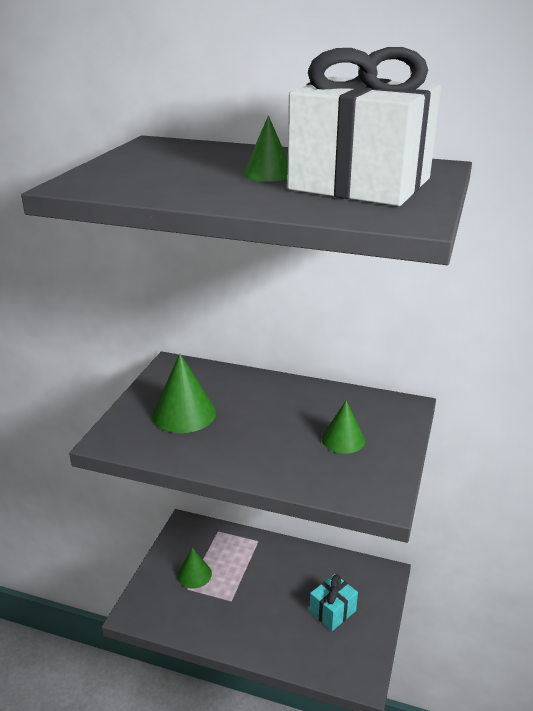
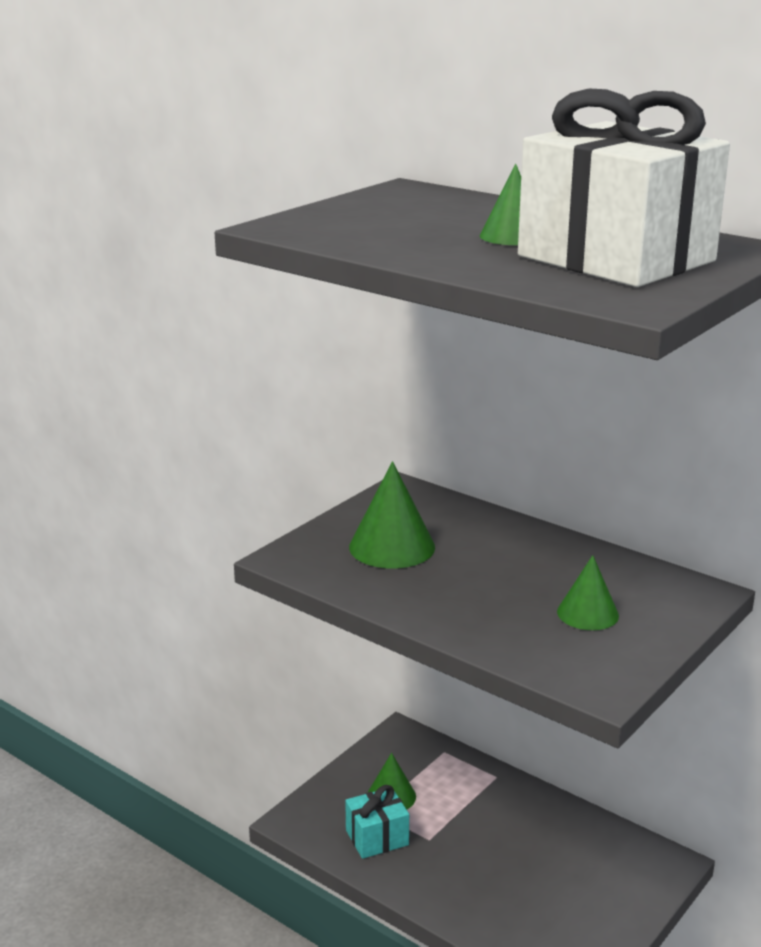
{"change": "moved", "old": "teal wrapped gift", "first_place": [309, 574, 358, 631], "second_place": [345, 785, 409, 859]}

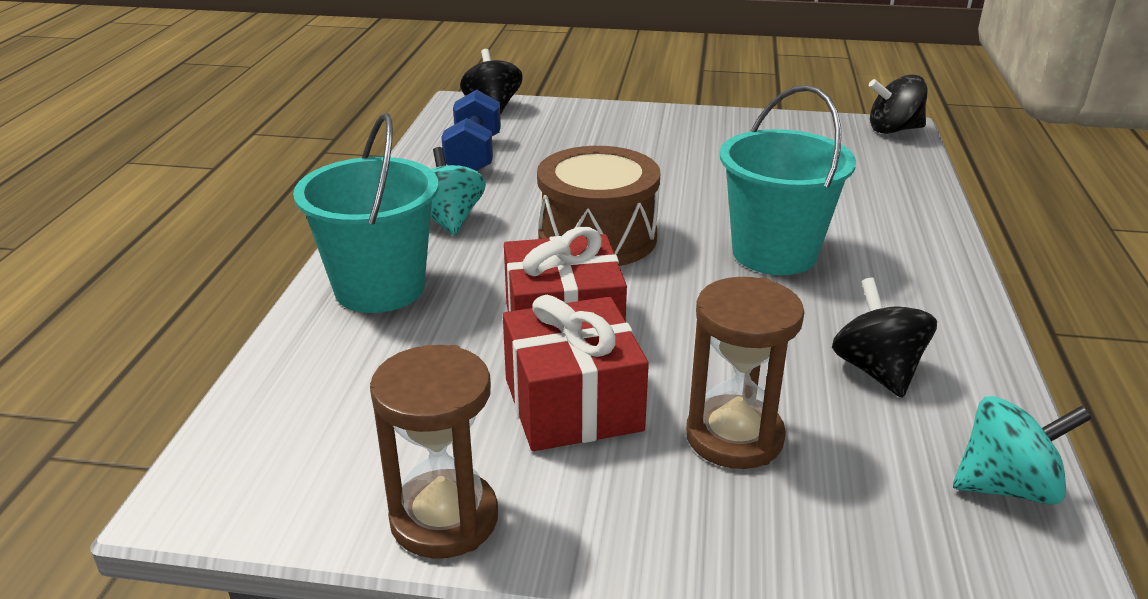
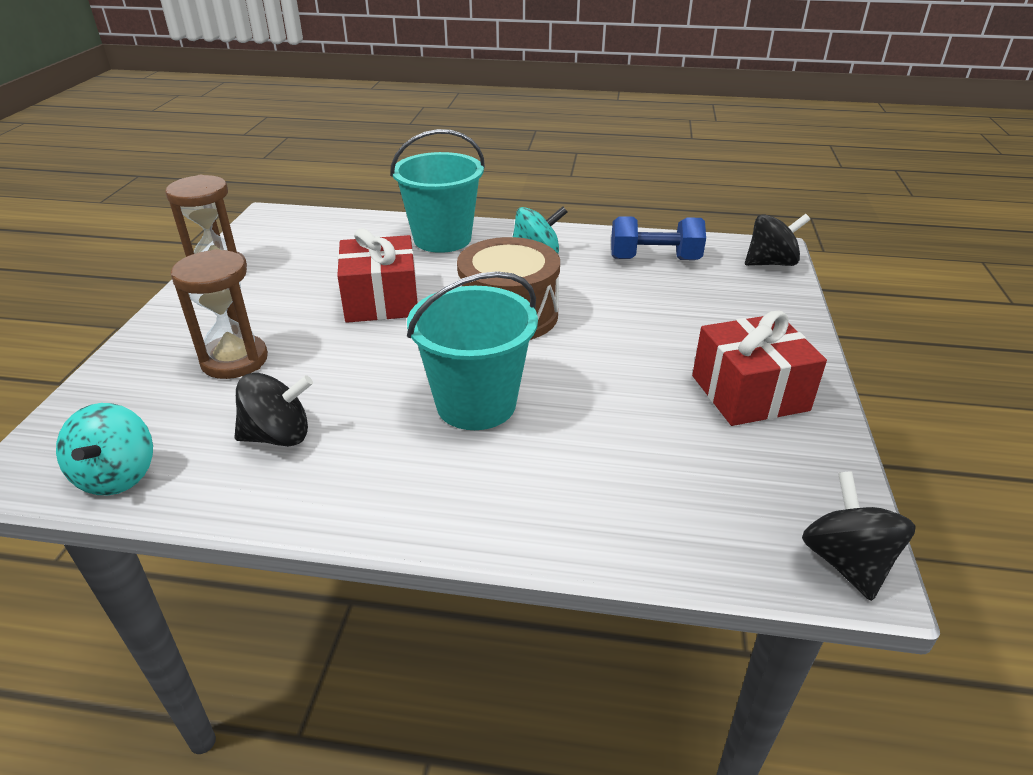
{"change": "moved", "old": "red wrapped gift", "first_place": [503, 295, 649, 451], "second_place": [692, 311, 827, 426]}

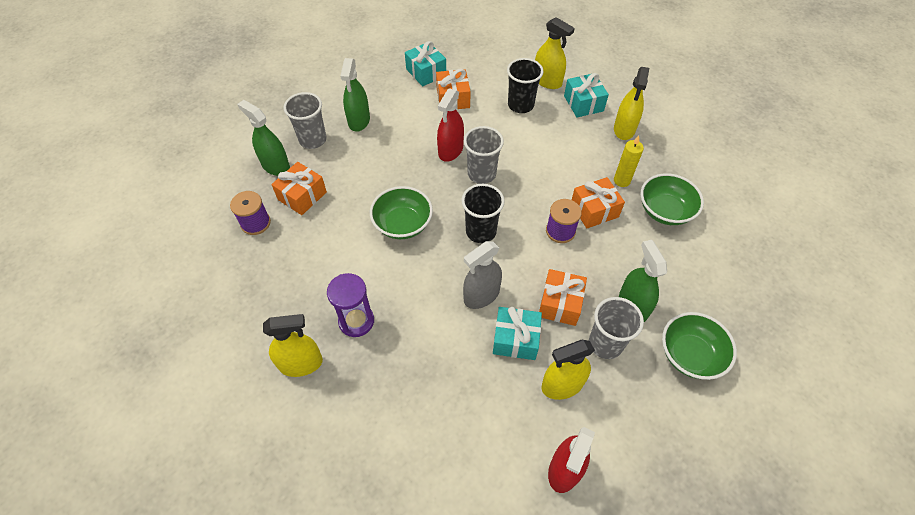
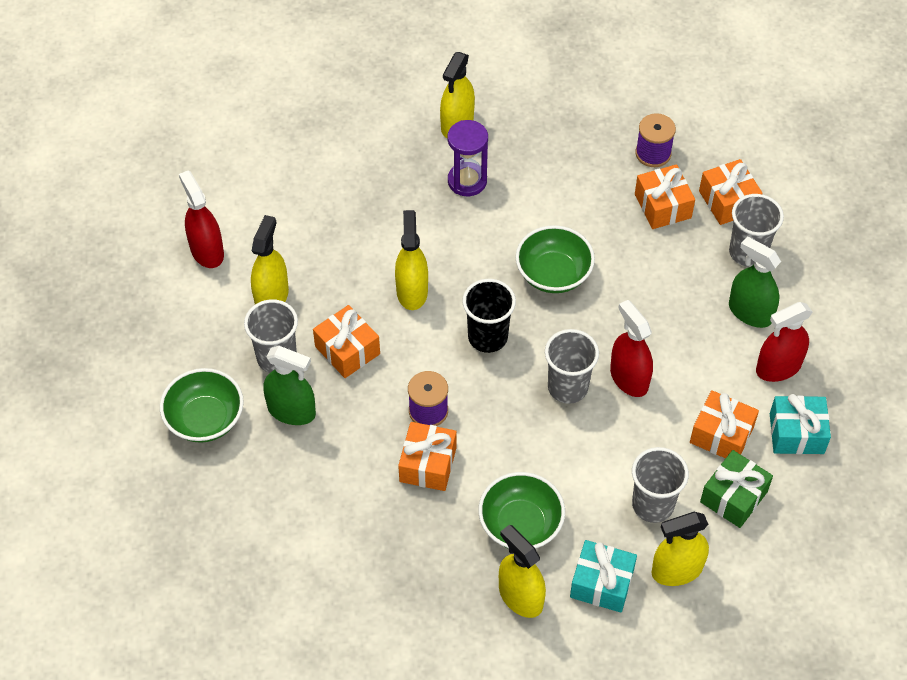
{"change": "recoloured", "old": "ebony beaker", "new": "ash-grey beaker", "first_place": [507, 58, 543, 113], "second_place": [632, 447, 689, 523]}
{"change": "replaced", "old": "emerald spray bottle", "new": "orange-coloured wrapped gift", "first_place": [237, 100, 290, 176], "second_place": [699, 159, 763, 225]}
{"change": "removed", "old": "yellow pillar candle", "first_place": [614, 136, 644, 187]}
{"change": "moved", "old": "emerald deep dish", "first_place": [641, 173, 704, 225], "second_place": [478, 472, 565, 549]}
{"change": "recoloured", "old": "ash-grey spray bottle", "new": "yellow spray bottle", "first_place": [463, 241, 502, 309], "second_place": [395, 210, 428, 310]}
{"change": "removed", "old": "teal wrapped gift", "first_place": [493, 307, 542, 360]}
{"change": "added", "new": "red spray bottle", "second_place": [756, 302, 813, 382]}
{"change": "added", "new": "emerald wrapped gift", "second_place": [700, 450, 773, 528]}

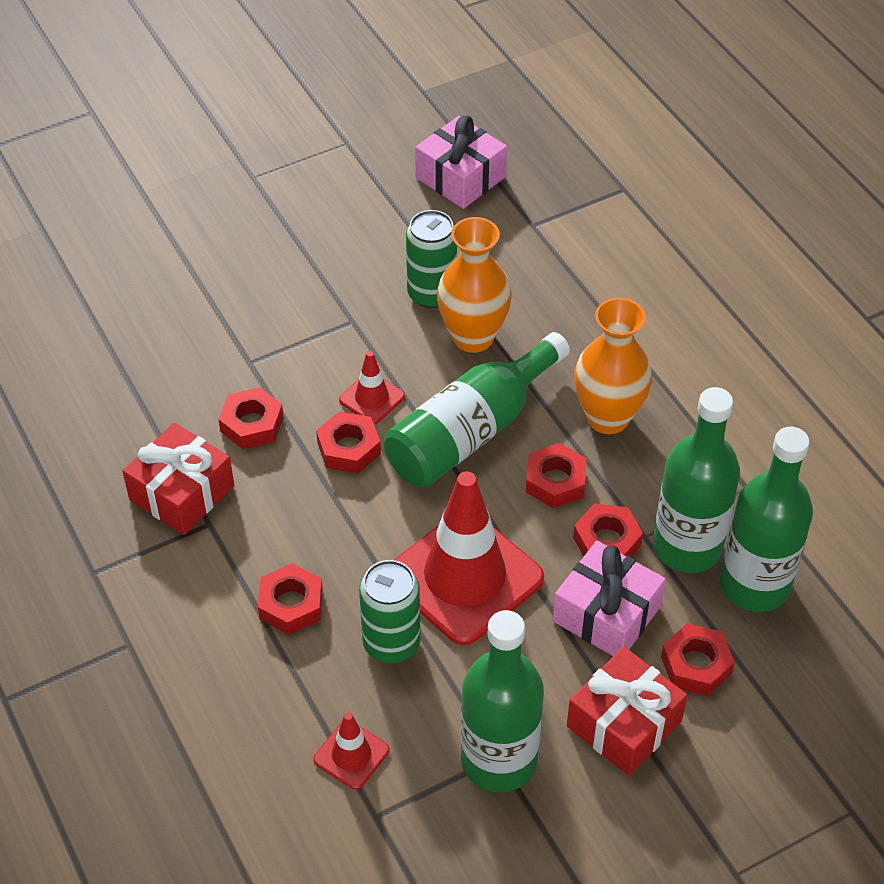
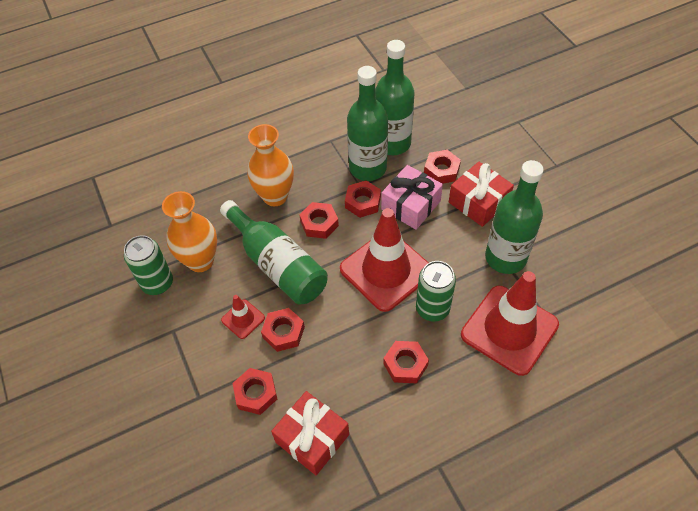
{"change": "removed", "old": "rose-pink wrapped gift", "first_place": [415, 116, 507, 209]}
{"change": "resized", "old": "red traffic cone", "first_place": [313, 712, 389, 790], "second_place": [461, 271, 559, 376], "factor": 2.22}

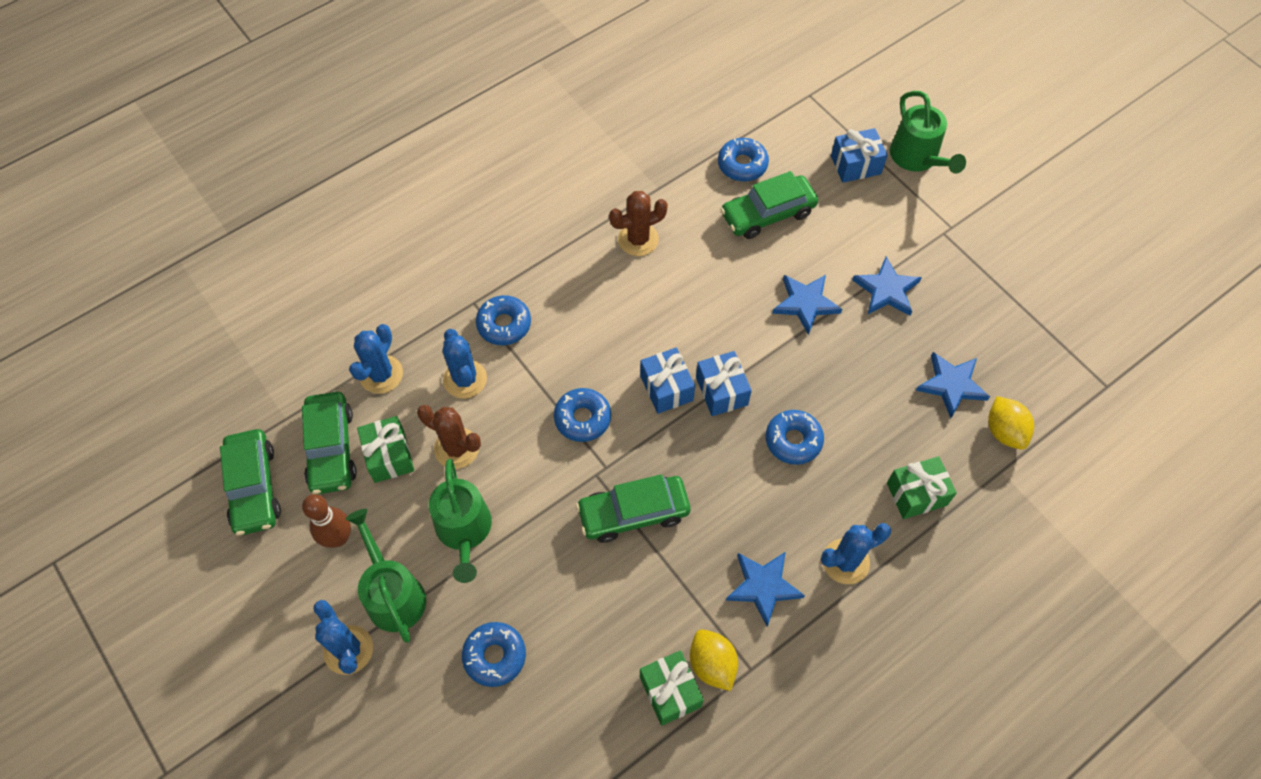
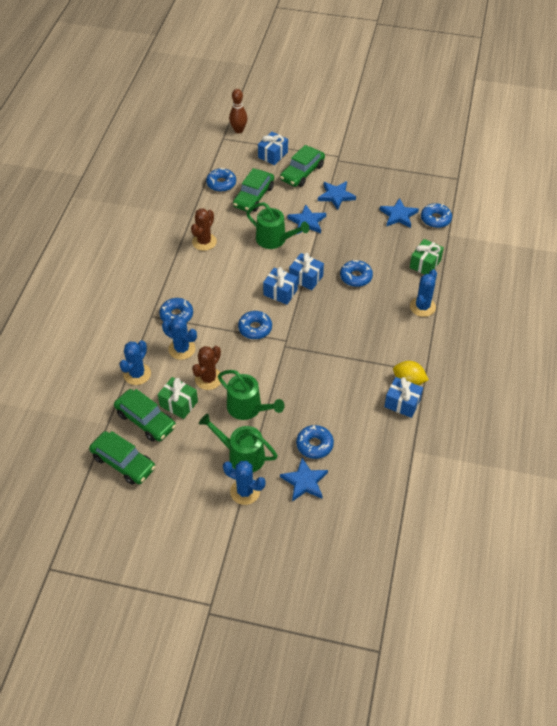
{"change": "moved", "old": "emerald watering can", "first_place": [890, 91, 966, 174], "second_place": [246, 202, 309, 249]}
{"change": "turned", "old": "cobalt saguaro cactus", "first_place": [349, 324, 403, 394], "second_place": [120, 340, 151, 385], "degrees": 45}
{"change": "replaced", "old": "yellow toy lemon", "new": "cobalt doughnut", "first_place": [988, 396, 1034, 450], "second_place": [421, 203, 452, 228]}
{"change": "turned", "old": "brown saguaro cactus", "first_place": [417, 405, 481, 469], "second_place": [192, 346, 221, 390], "degrees": -45}
{"change": "moved", "old": "emerald toy car", "first_place": [576, 474, 690, 543], "second_place": [280, 145, 325, 187]}
{"change": "moved", "old": "brown skittle", "first_place": [302, 494, 351, 548], "second_place": [229, 89, 247, 133]}
{"change": "moved", "old": "cobalt star", "first_place": [726, 551, 805, 627], "second_place": [280, 458, 328, 501]}
{"change": "recoloured", "old": "emerald wrapped gift", "new": "cobalt wrapped gift", "first_place": [640, 650, 704, 726], "second_place": [384, 377, 423, 418]}

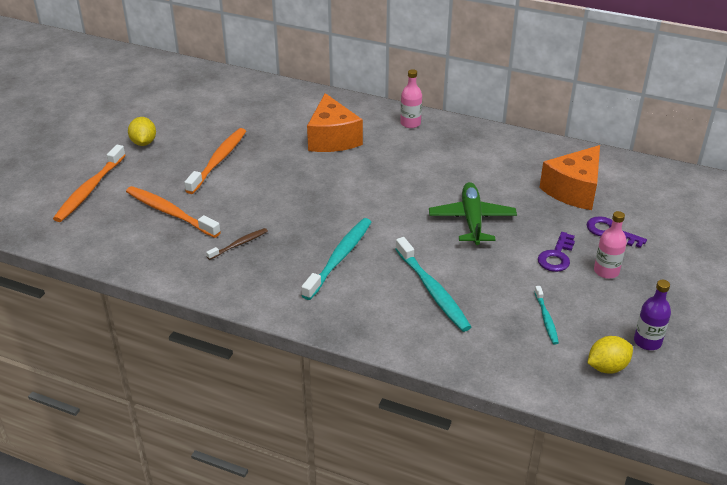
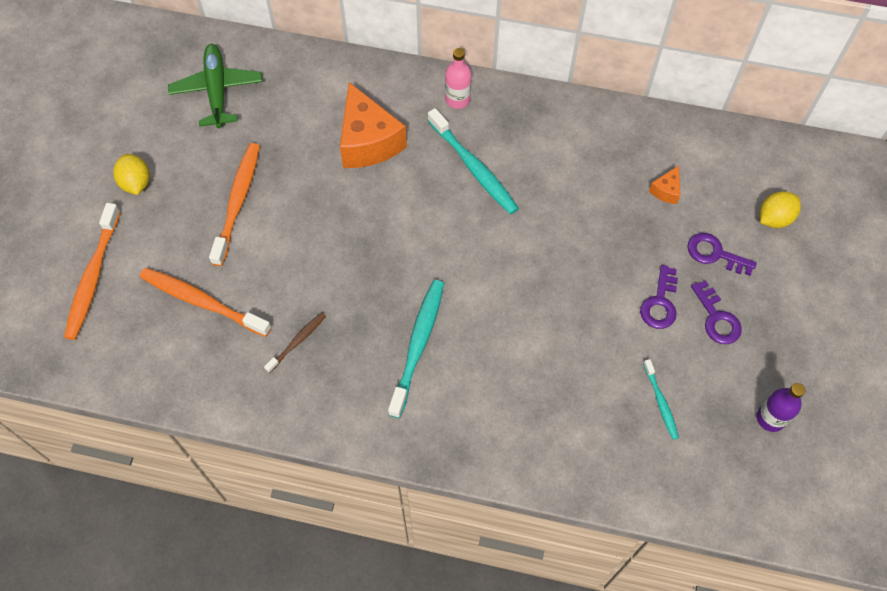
{"change": "resized", "old": "orange-coloured cheese", "first_place": [539, 145, 600, 210], "second_place": [649, 165, 681, 204], "factor": 0.44}
{"change": "moved", "old": "emerald aeroplane", "first_place": [429, 182, 517, 245], "second_place": [168, 44, 262, 128]}
{"change": "replaced", "old": "rose-pink bottle", "new": "royal purple latchkey", "first_place": [594, 211, 627, 279], "second_place": [691, 280, 742, 344]}
{"change": "moved", "old": "teal toothbrush", "first_place": [395, 237, 471, 332], "second_place": [428, 108, 519, 214]}
{"change": "moved", "old": "yellow toy lemon", "first_place": [588, 336, 633, 374], "second_place": [760, 191, 801, 228]}

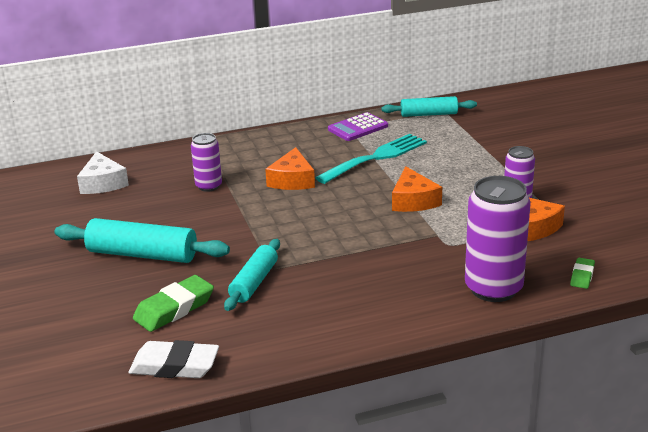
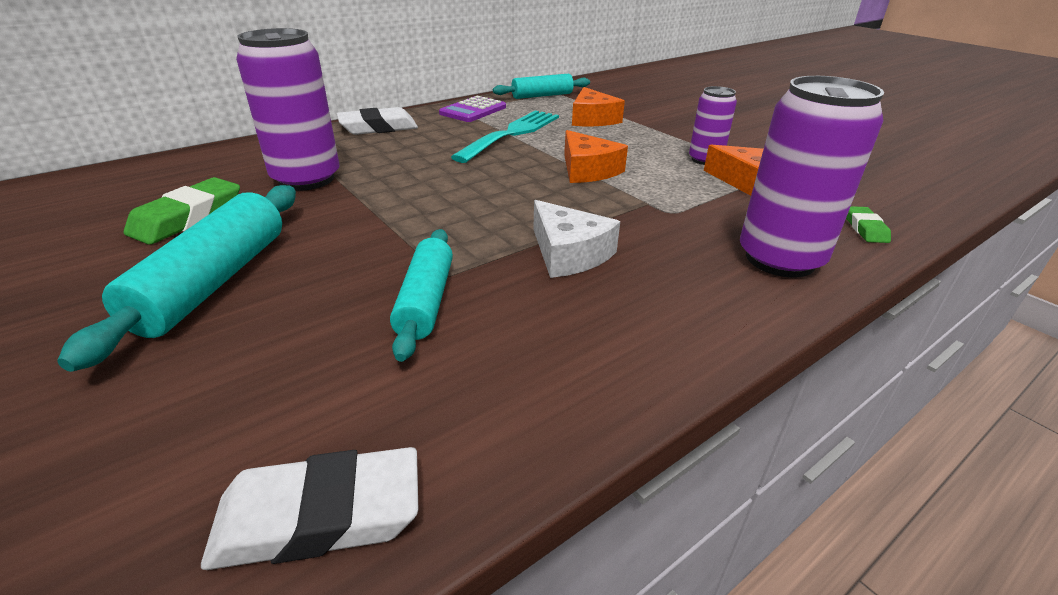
{"change": "resized", "old": "royal purple tin", "first_place": [191, 133, 222, 192], "second_place": [236, 28, 340, 191], "factor": 1.78}
{"change": "moved", "old": "orange-coloured cheese", "first_place": [265, 147, 315, 190], "second_place": [572, 87, 625, 126]}
{"change": "moved", "old": "snow-white cheese", "first_place": [77, 151, 129, 194], "second_place": [533, 200, 620, 278]}
{"change": "turned", "old": "teal rolling pin", "first_place": [55, 218, 230, 263], "second_place": [57, 185, 296, 372], "degrees": -75}
{"change": "moved", "old": "emerald eraser", "first_place": [133, 275, 214, 332], "second_place": [124, 177, 240, 245]}
{"change": "added", "new": "snow-white eraser", "second_place": [337, 107, 418, 135]}

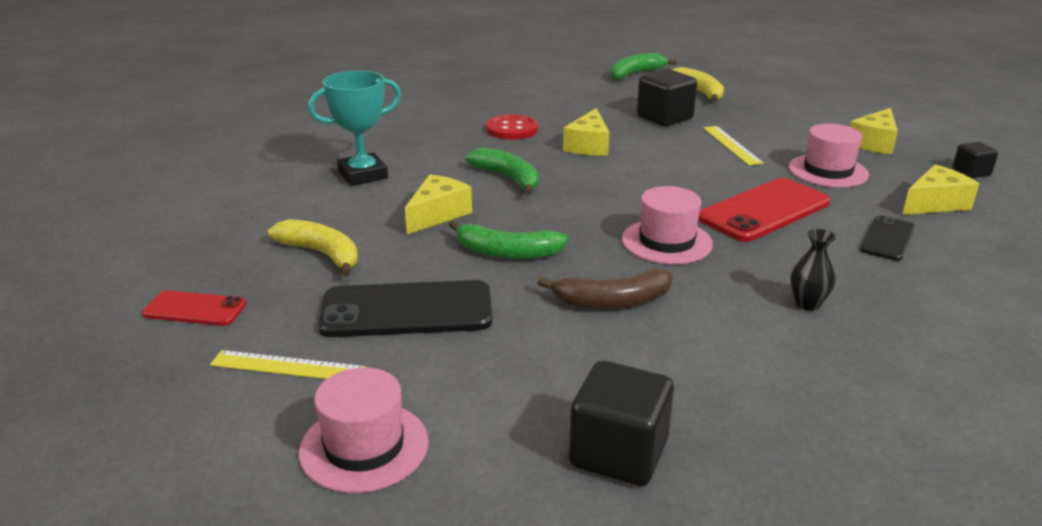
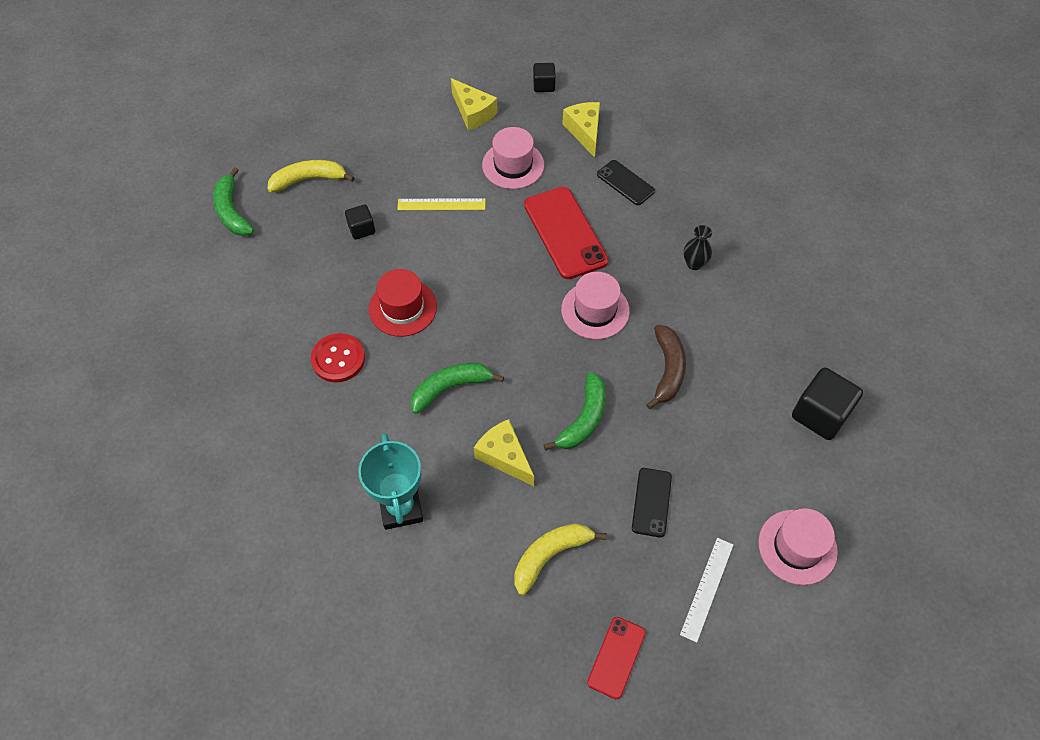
{"change": "resized", "old": "ebony block", "first_place": [637, 69, 697, 126], "second_place": [345, 204, 375, 240], "factor": 0.56}
{"change": "replaced", "old": "yellow cheese", "new": "red top hat", "first_place": [563, 108, 609, 156], "second_place": [369, 269, 437, 337]}
{"change": "resized", "old": "ebony phone", "first_place": [318, 280, 492, 337], "second_place": [632, 468, 672, 537], "factor": 0.56}
{"change": "recoloured", "old": "yellow ruler", "new": "snow-white ruler", "first_place": [210, 350, 366, 379], "second_place": [680, 538, 733, 643]}

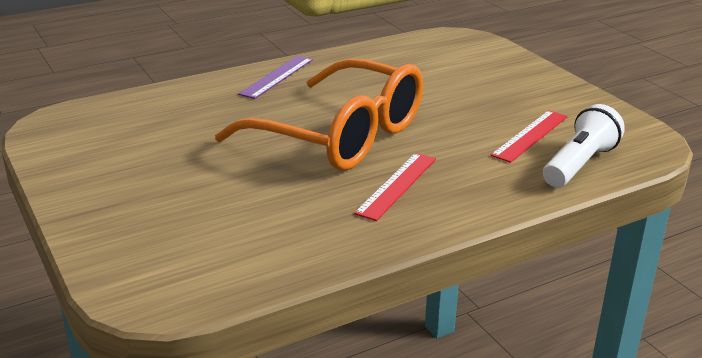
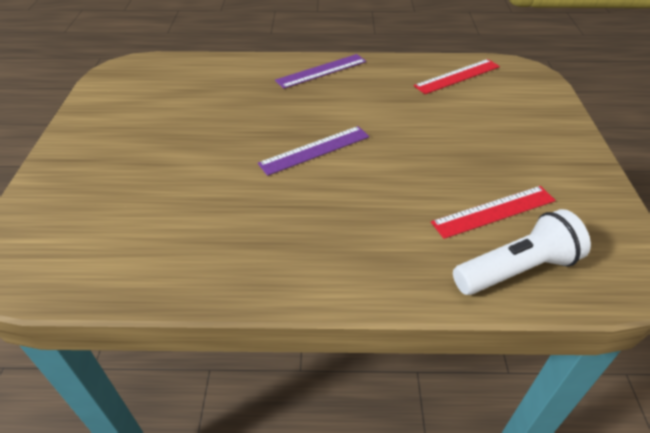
{"change": "replaced", "old": "orange-coloured glasses", "new": "royal purple ruler", "first_place": [215, 58, 423, 170], "second_place": [258, 126, 369, 176]}
{"change": "moved", "old": "red ruler", "first_place": [354, 153, 436, 221], "second_place": [414, 59, 500, 94]}

